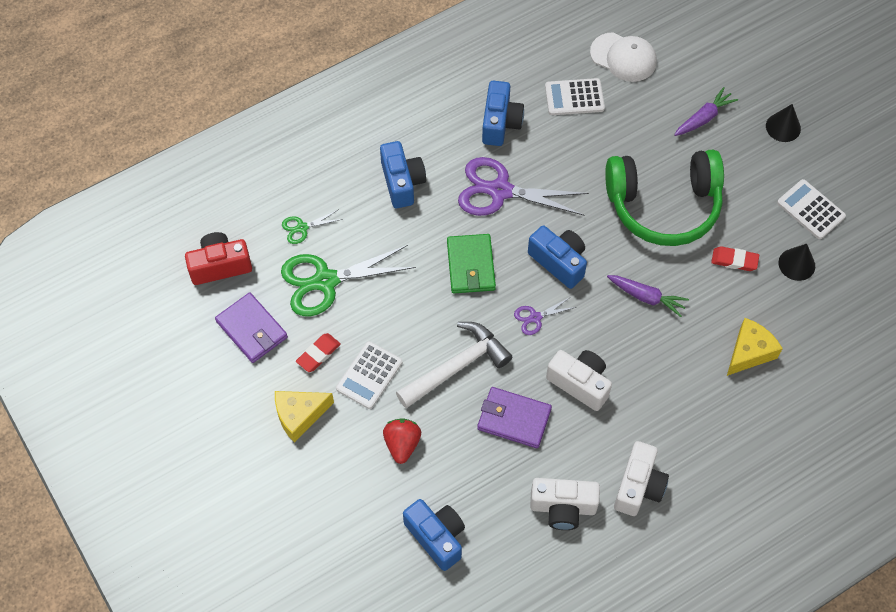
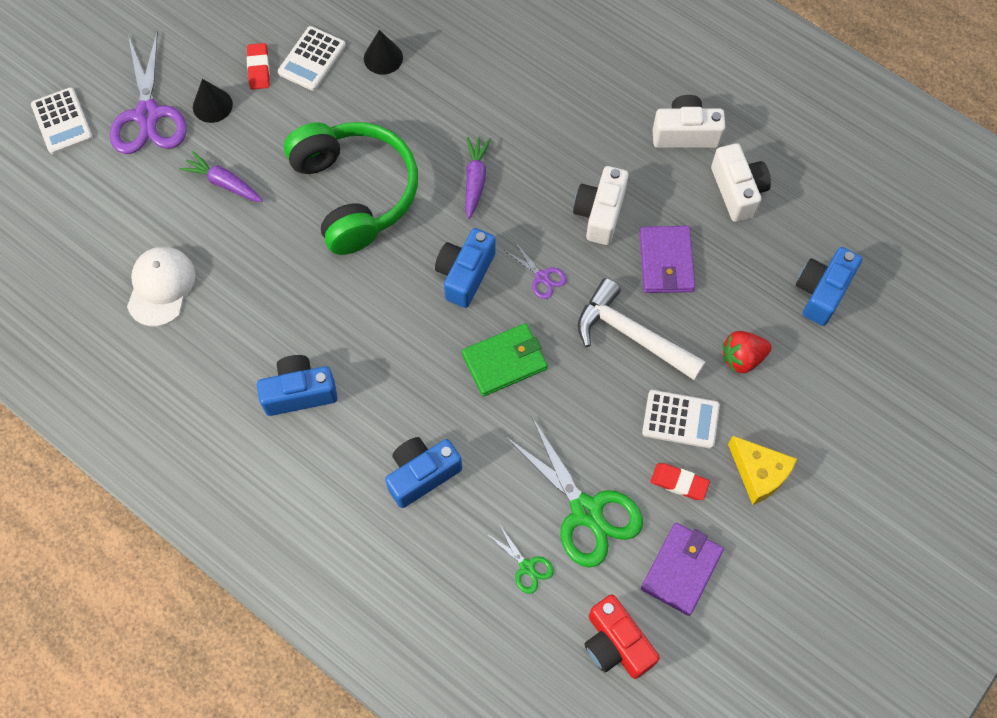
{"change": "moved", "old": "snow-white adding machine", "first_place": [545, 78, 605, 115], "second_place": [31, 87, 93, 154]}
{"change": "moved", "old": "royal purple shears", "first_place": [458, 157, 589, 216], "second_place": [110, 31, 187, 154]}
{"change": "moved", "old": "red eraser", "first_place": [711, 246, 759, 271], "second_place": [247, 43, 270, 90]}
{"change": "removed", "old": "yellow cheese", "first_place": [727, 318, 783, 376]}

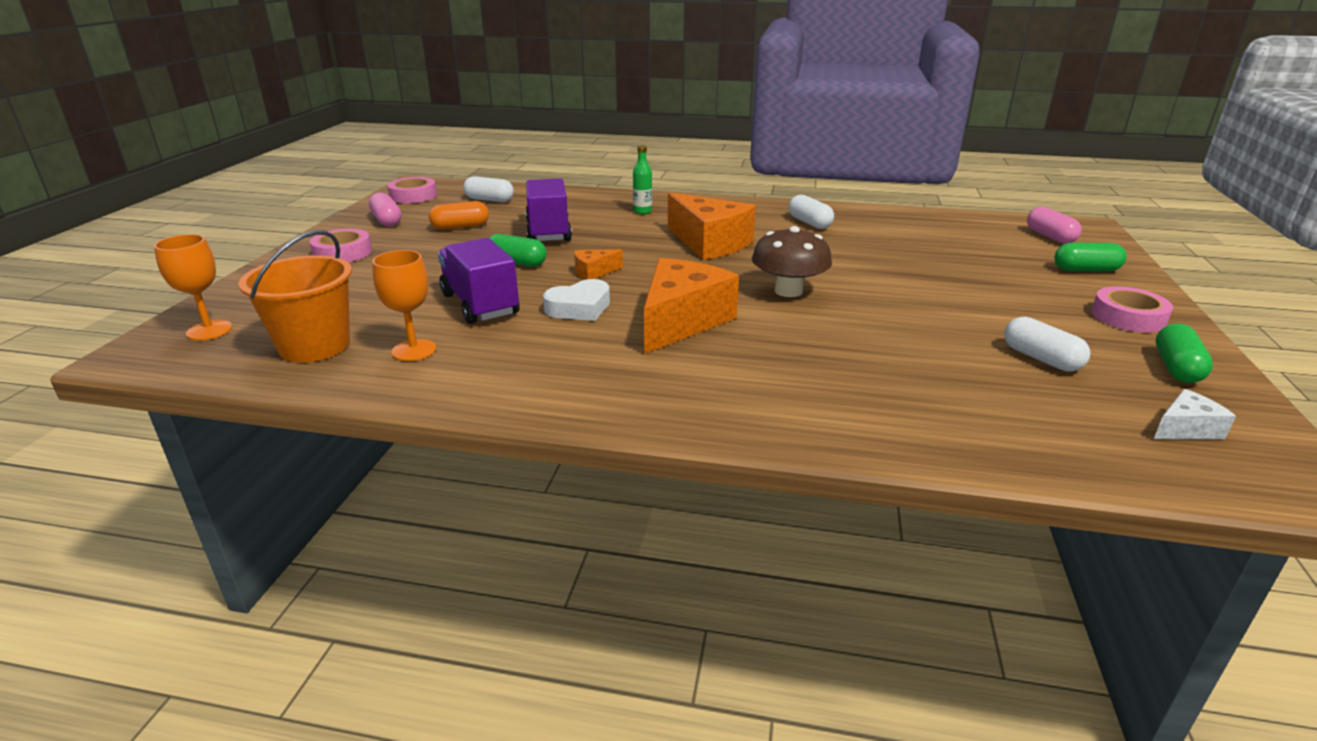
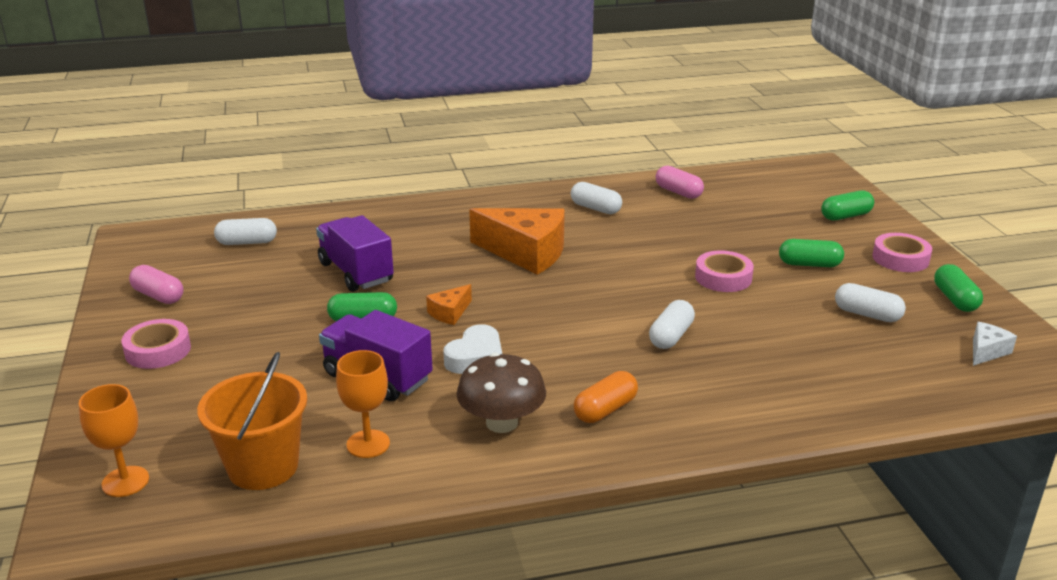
{"change": "removed", "old": "emerald bottle", "first_place": [633, 146, 652, 214]}
{"change": "moved", "old": "rose-pink tape", "first_place": [387, 177, 437, 203], "second_place": [695, 250, 754, 292]}
{"change": "moved", "old": "orange-coloured pill", "first_place": [429, 201, 489, 230], "second_place": [574, 371, 638, 423]}
{"change": "moved", "old": "rose-pink pill", "first_place": [1027, 207, 1082, 244], "second_place": [656, 166, 704, 199]}
{"change": "moved", "old": "brown fungus", "first_place": [752, 226, 832, 297], "second_place": [456, 352, 546, 433]}
{"change": "removed", "old": "orange-coloured cheese", "first_place": [644, 258, 739, 354]}
{"change": "added", "new": "emerald pill", "second_place": [779, 239, 844, 267]}
{"change": "added", "new": "snow-white pill", "second_place": [649, 300, 695, 349]}

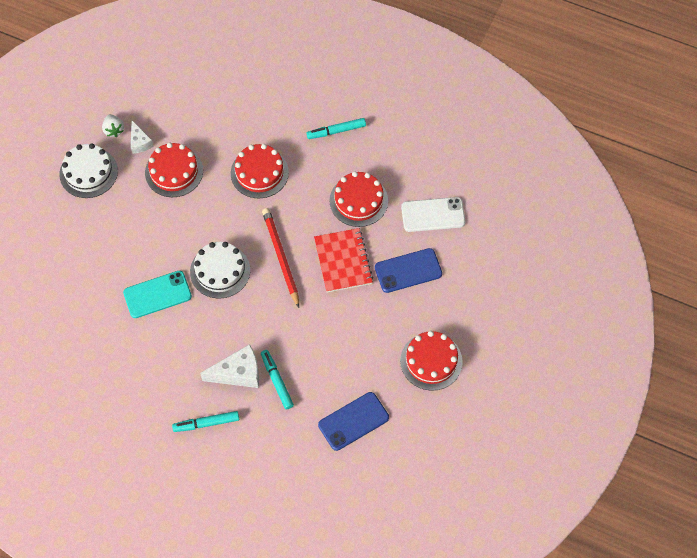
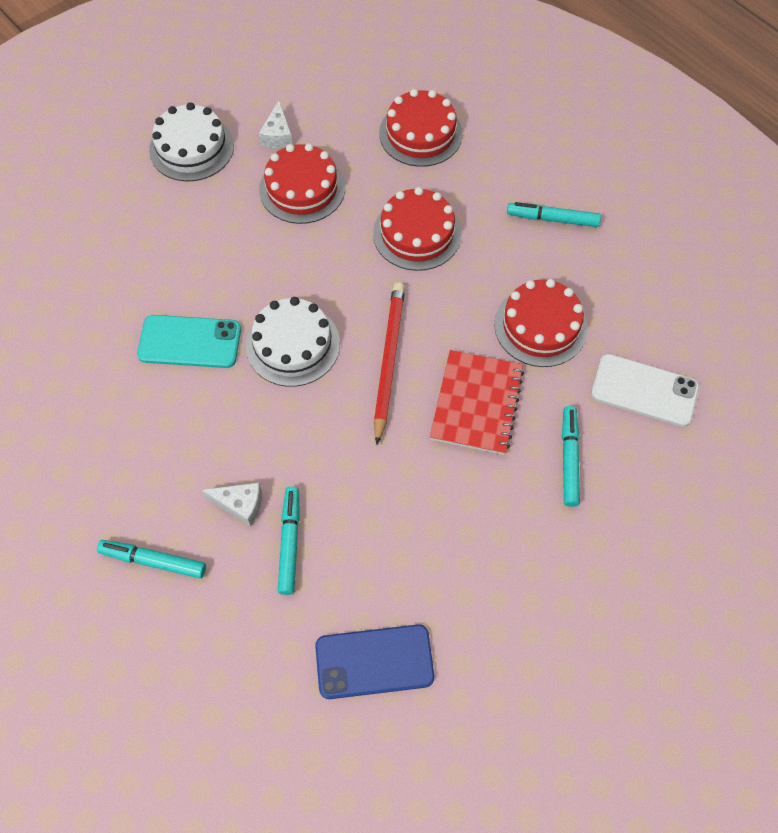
{"change": "removed", "old": "snow-white berry", "first_place": [102, 114, 124, 137]}
{"change": "replaced", "old": "cobalt phone", "new": "teal marker", "first_place": [375, 248, 442, 293], "second_place": [562, 406, 580, 507]}
{"change": "moved", "old": "red layer cake", "first_place": [400, 331, 463, 391], "second_place": [379, 89, 463, 167]}
{"change": "resized", "old": "snow-white cheese", "first_place": [200, 344, 259, 388], "second_place": [202, 483, 262, 527], "factor": 0.61}

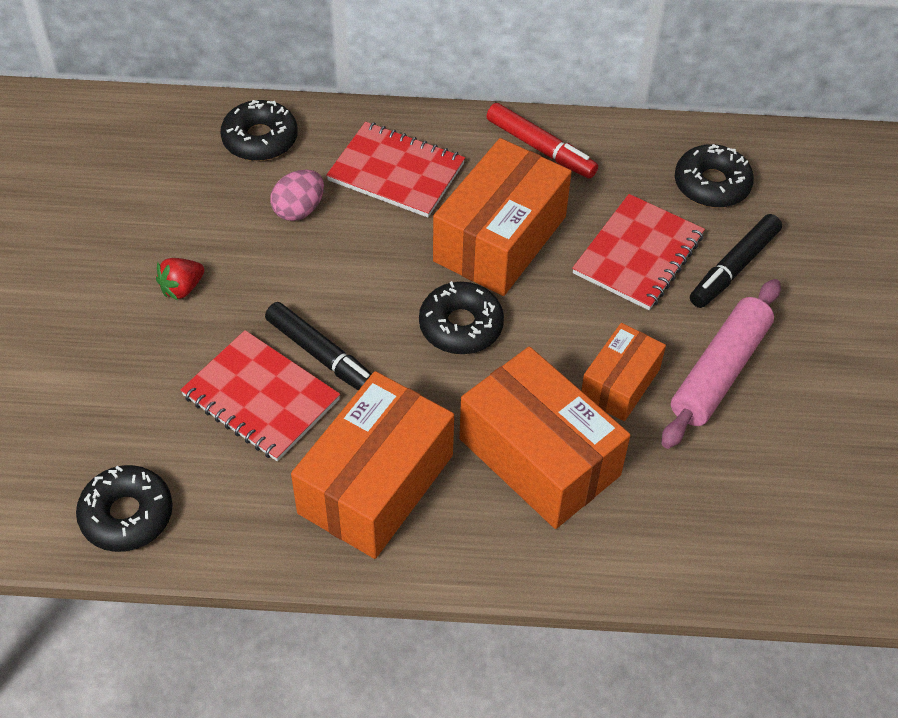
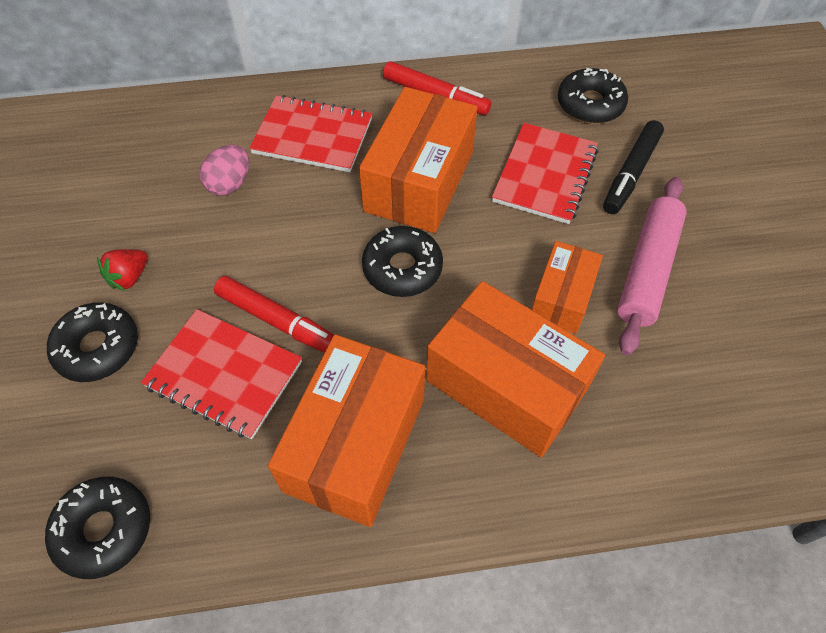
{"change": "moved", "old": "ebony doughnut", "first_place": [220, 100, 298, 161], "second_place": [47, 302, 138, 382]}
{"change": "recoloured", "old": "ebony marker", "new": "red marker", "first_place": [265, 302, 372, 390], "second_place": [214, 276, 334, 353]}

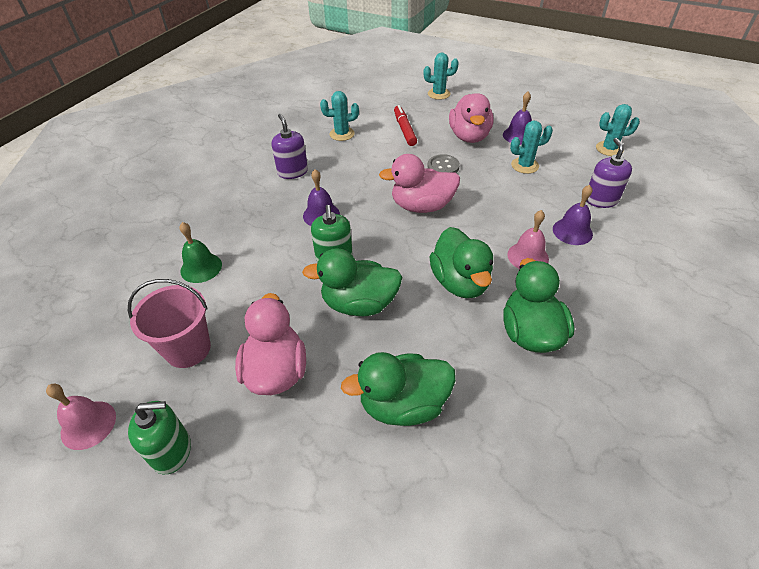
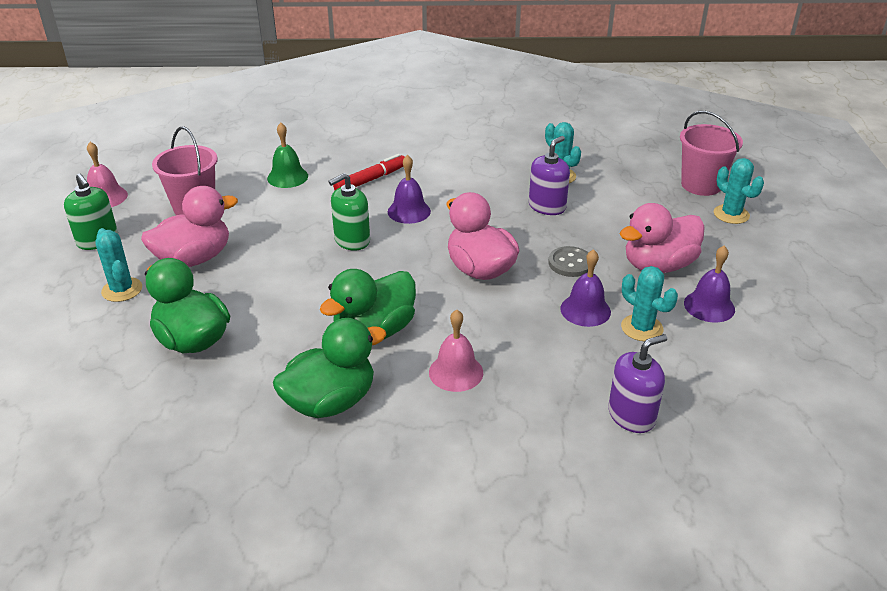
{"change": "moved", "old": "teal saguaro cactus", "first_place": [596, 104, 640, 156], "second_place": [95, 228, 142, 302]}
{"change": "moved", "old": "red marker", "first_place": [394, 105, 417, 146], "second_place": [333, 154, 405, 190]}
{"change": "moved", "old": "royal purple pump bottle", "first_place": [271, 114, 308, 179], "second_place": [529, 136, 570, 215]}
{"change": "moved", "old": "royal purple school bell", "first_place": [553, 185, 593, 245], "second_place": [560, 249, 611, 327]}
{"change": "removed", "old": "emerald rubber duck", "first_place": [302, 248, 402, 316]}
{"change": "added", "new": "rose-pink sand bucket", "second_place": [680, 111, 743, 196]}

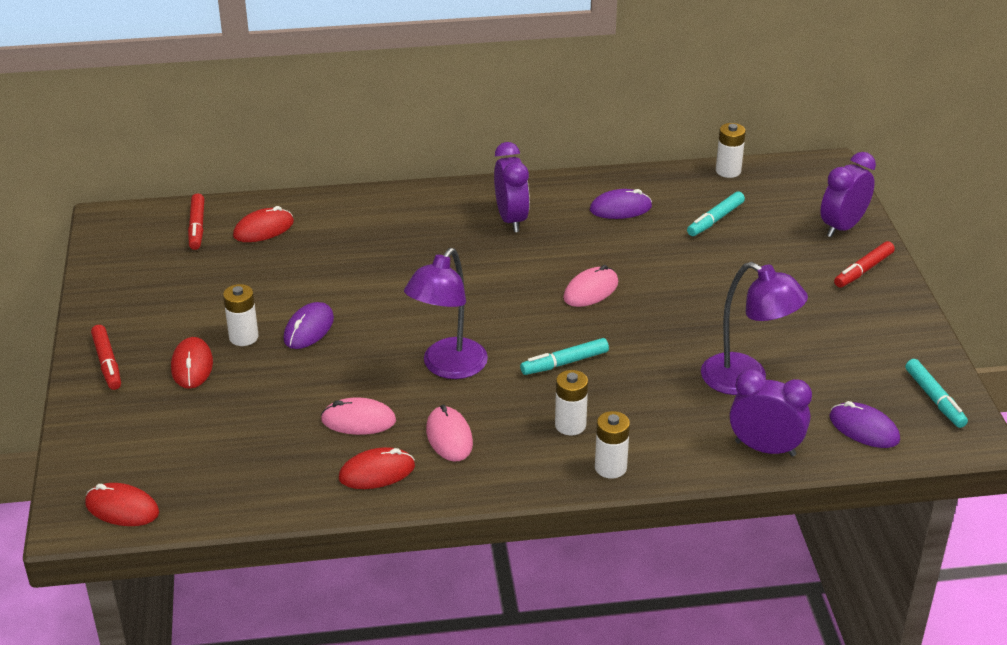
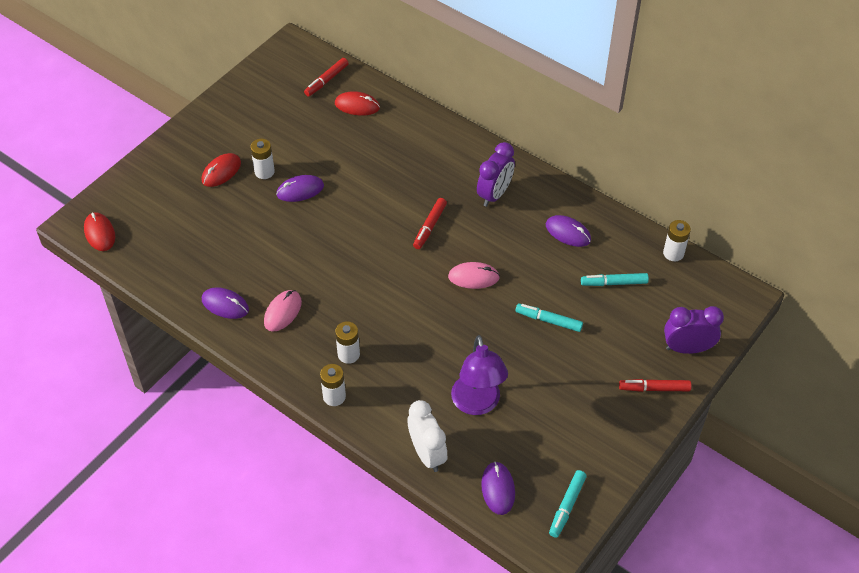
{"change": "removed", "old": "royal purple lamp", "first_place": [404, 248, 488, 379]}
{"change": "moved", "old": "red marker", "first_place": [91, 325, 121, 390], "second_place": [413, 198, 447, 249]}
{"change": "moved", "old": "teal marker", "first_place": [520, 338, 609, 375], "second_place": [515, 304, 583, 332]}
{"change": "recoloured", "old": "royal purple alarm clock", "new": "snow-white alarm clock", "first_place": [730, 369, 812, 457], "second_place": [408, 400, 447, 472]}
{"change": "removed", "old": "rose-pink computer mouse", "first_place": [321, 398, 396, 435]}
{"change": "recoloured", "old": "red computer mouse", "new": "royal purple computer mouse", "first_place": [339, 447, 415, 489], "second_place": [202, 287, 249, 319]}

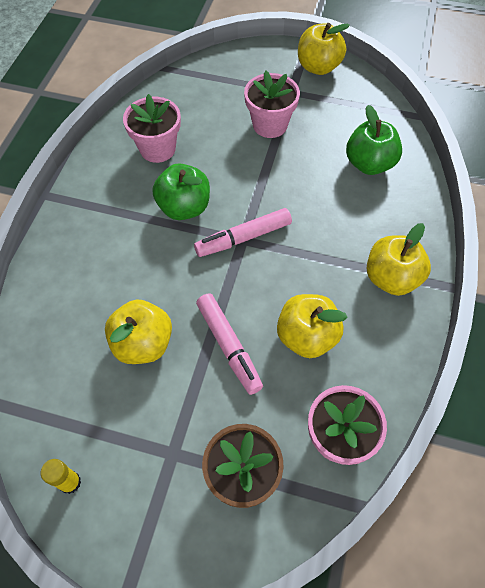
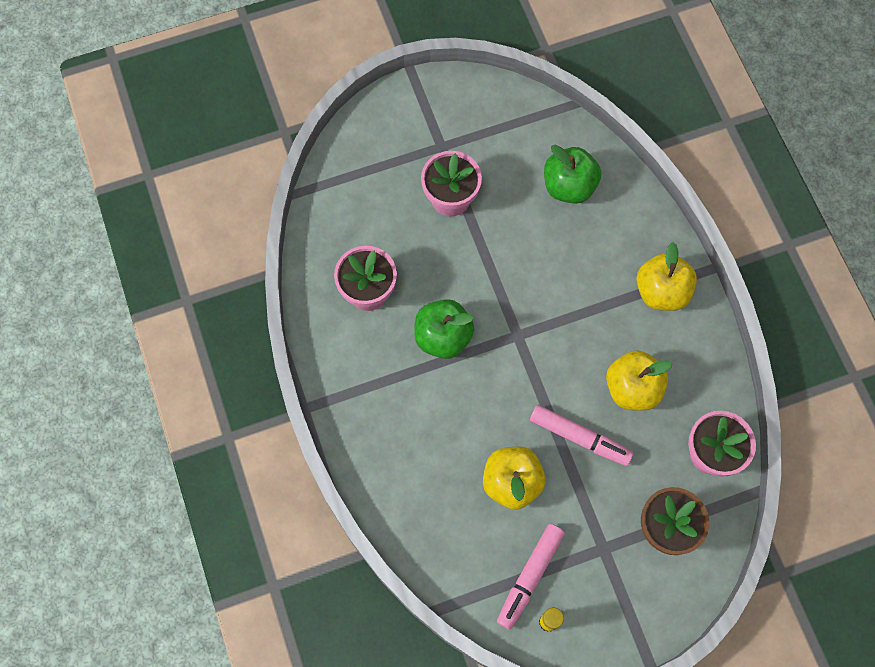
{"change": "removed", "old": "yellow apple", "first_place": [298, 23, 350, 75]}
{"change": "moved", "old": "rose-pink marker", "first_place": [194, 208, 292, 257], "second_place": [497, 524, 565, 630]}

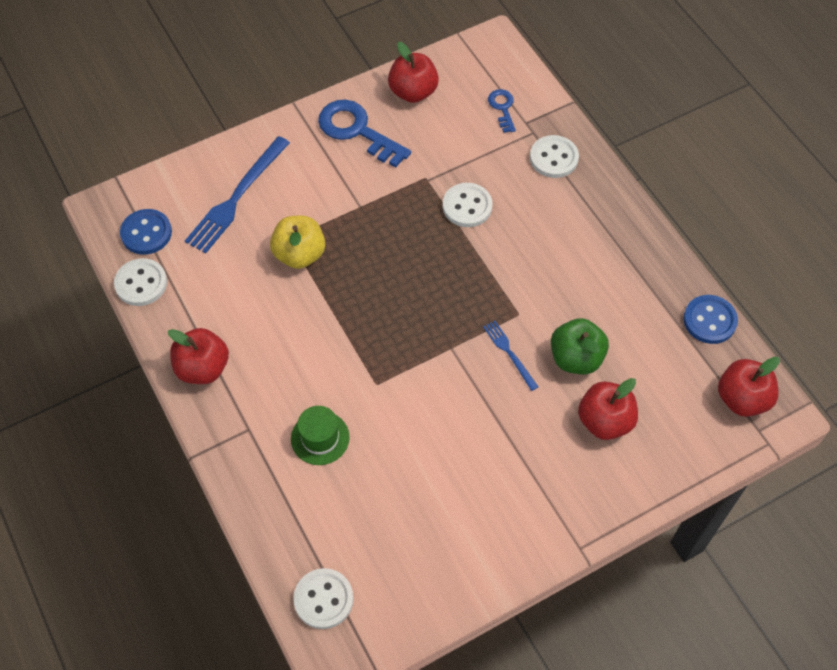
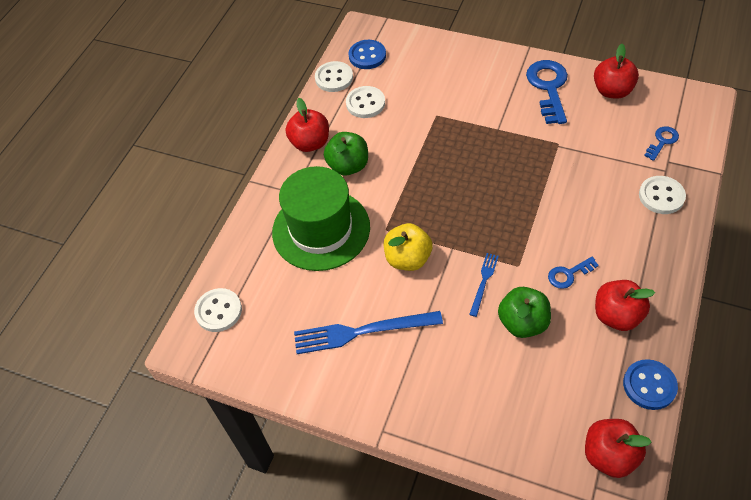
{"change": "moved", "old": "cobalt dinner fork", "first_place": [185, 136, 290, 253], "second_place": [294, 311, 443, 354]}
{"change": "moved", "old": "snow-white sewing button", "first_place": [443, 183, 492, 227], "second_place": [346, 86, 385, 118]}
{"change": "moved", "old": "yellow apple", "first_place": [270, 216, 325, 269], "second_place": [384, 223, 433, 271]}
{"change": "moved", "old": "red apple", "first_place": [578, 378, 638, 440], "second_place": [595, 280, 655, 331]}
{"change": "resized", "old": "emerald top hat", "first_place": [291, 406, 350, 465], "second_place": [272, 166, 370, 271], "factor": 2.12}
{"change": "added", "new": "emerald apple", "second_place": [324, 132, 368, 176]}
{"change": "added", "new": "cobalt latchkey", "second_place": [548, 257, 599, 289]}

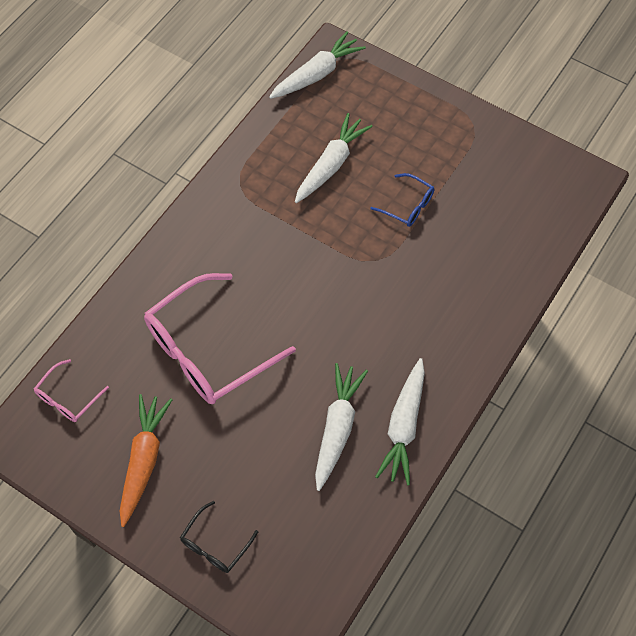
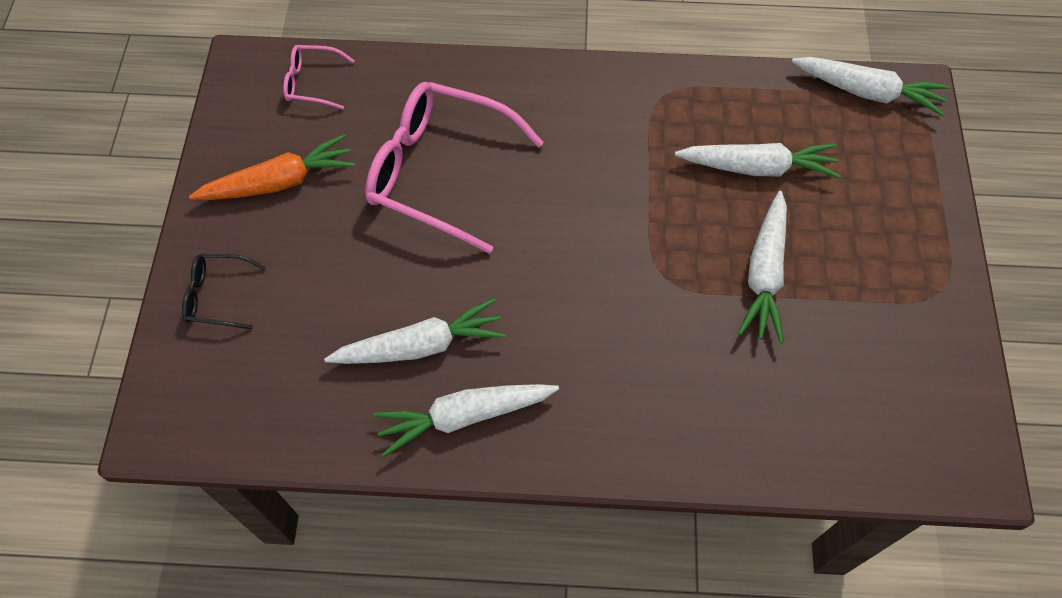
{"change": "replaced", "old": "cobalt glasses", "new": "snow-white carrot", "first_place": [370, 173, 434, 227], "second_place": [738, 191, 787, 344]}

